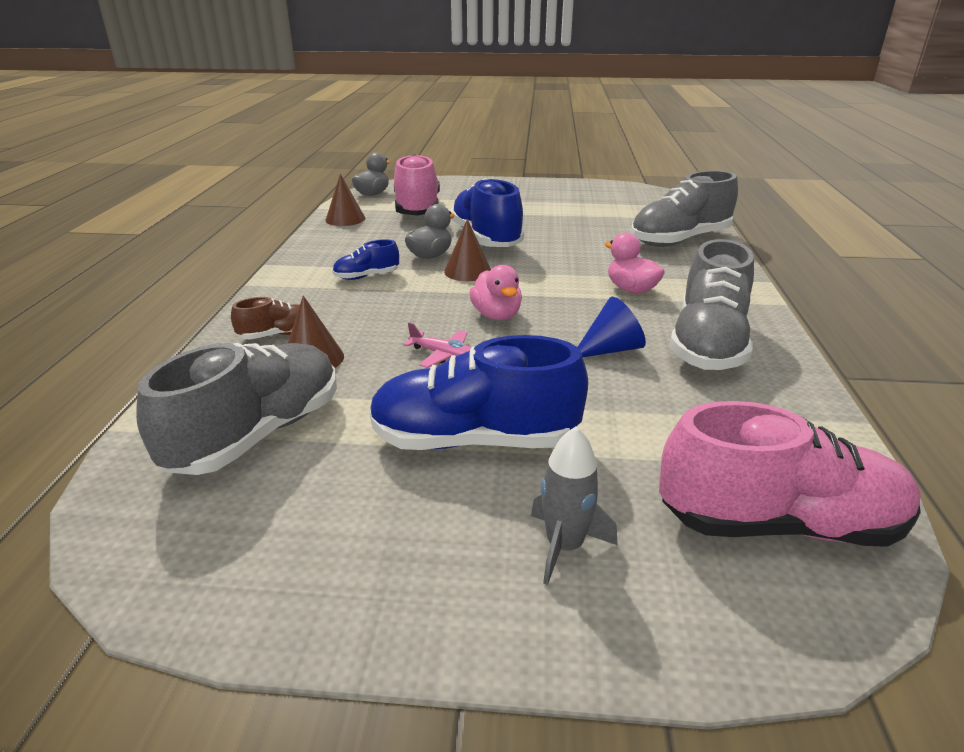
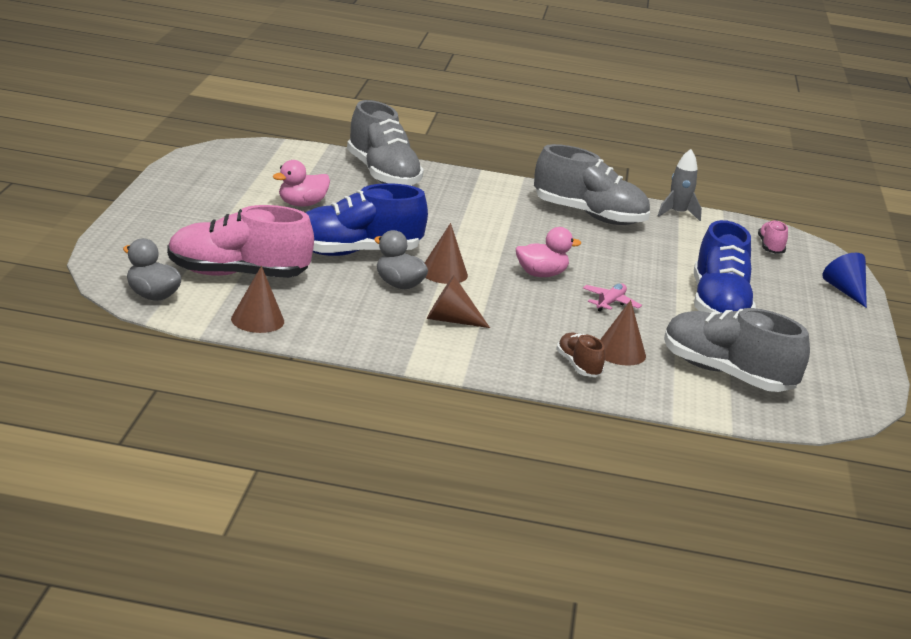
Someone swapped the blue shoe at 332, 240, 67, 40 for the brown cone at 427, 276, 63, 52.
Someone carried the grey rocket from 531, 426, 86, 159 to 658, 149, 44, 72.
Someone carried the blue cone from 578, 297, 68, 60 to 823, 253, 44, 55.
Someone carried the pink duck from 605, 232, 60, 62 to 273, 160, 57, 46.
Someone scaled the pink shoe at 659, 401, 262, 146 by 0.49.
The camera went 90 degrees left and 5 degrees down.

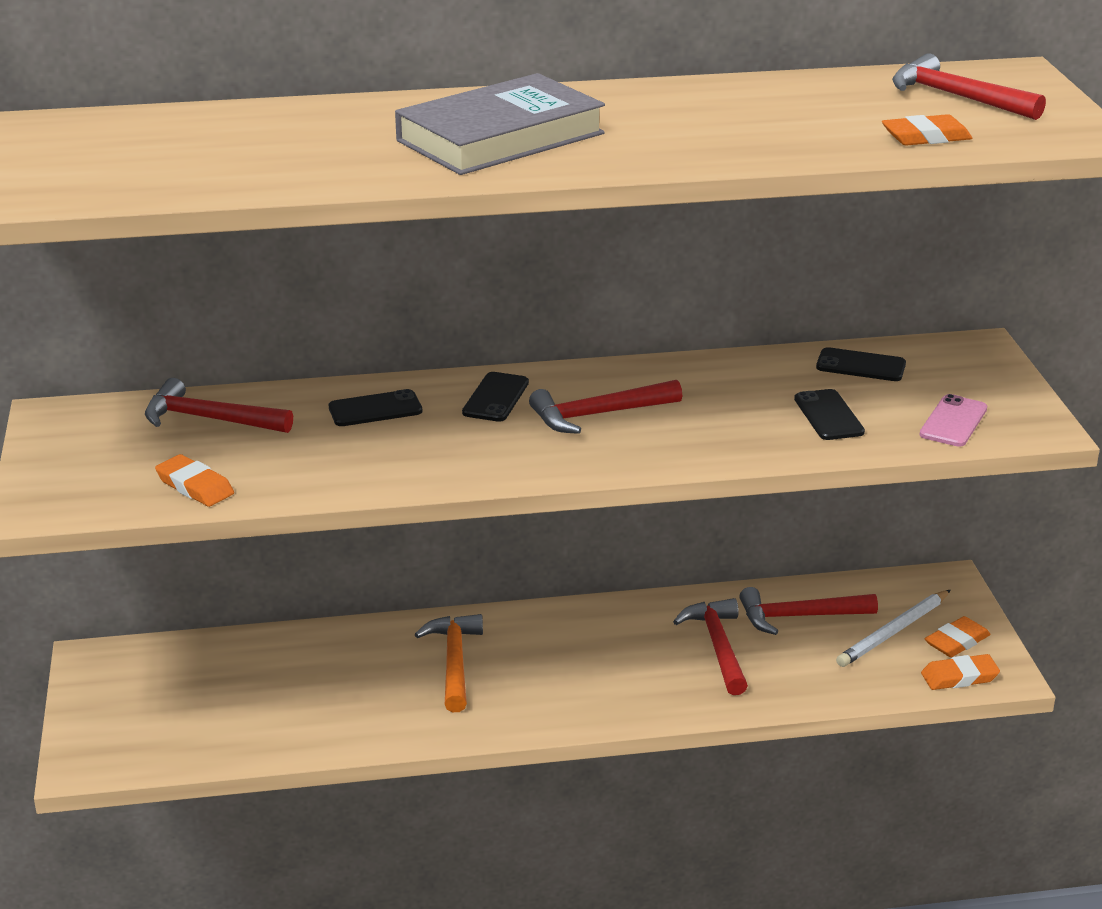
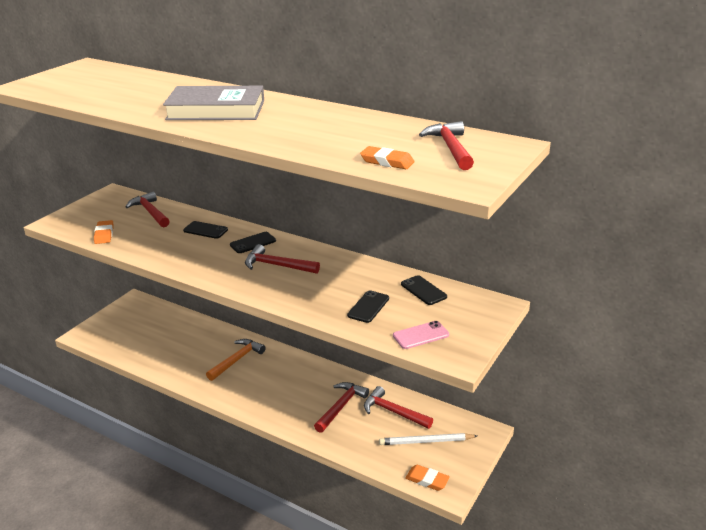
Someone took away the orange eraser at 925, 616, 66, 41.
The camera went 40 degrees right and 0 degrees up.

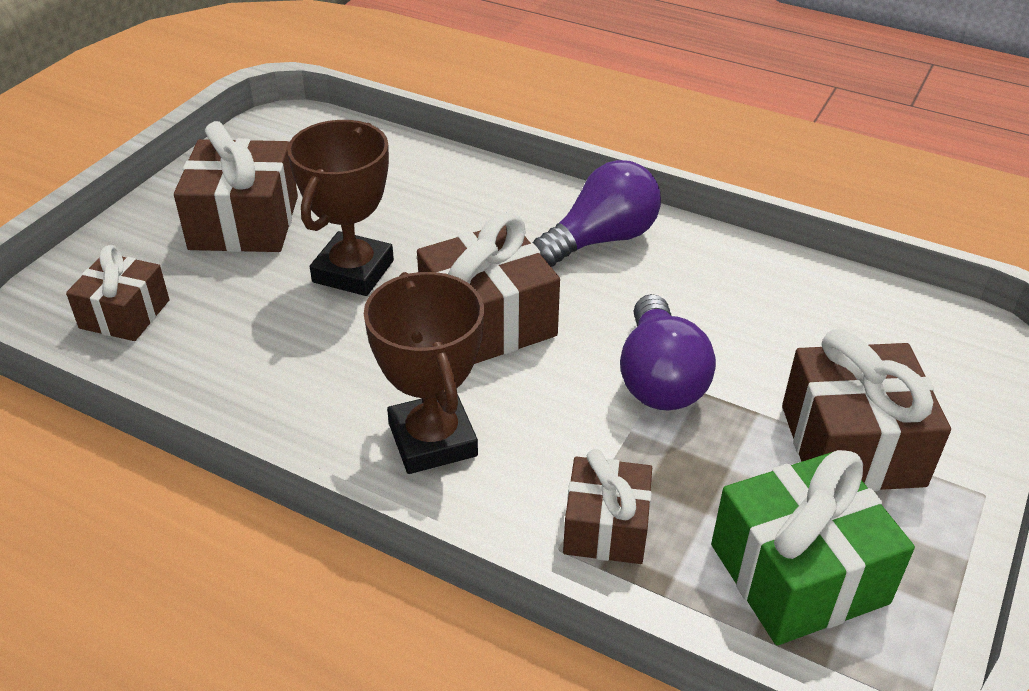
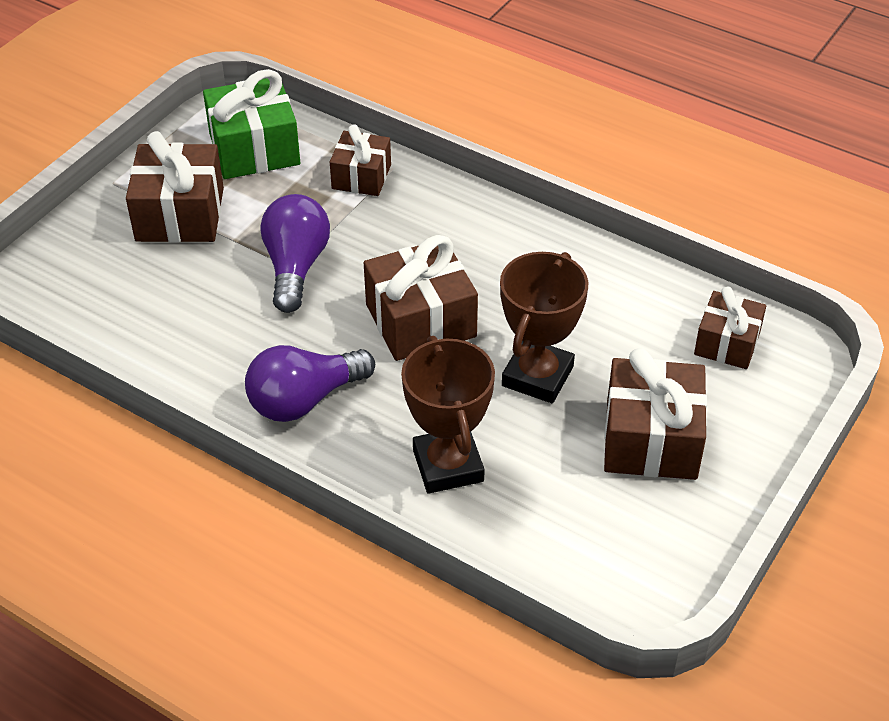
Someone carried the brown trophy from 364, 272, 120, 202 to 401, 336, 94, 158.
The camera went 175 degrees left and 5 degrees up.

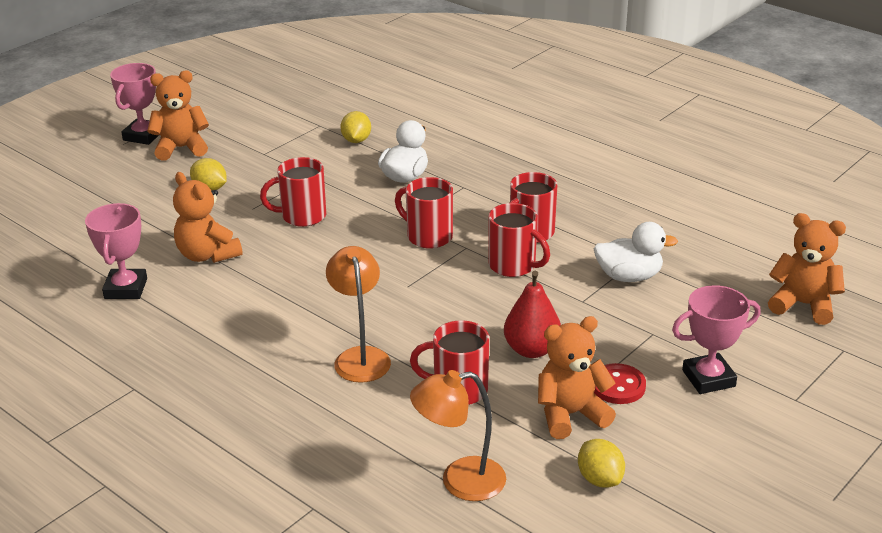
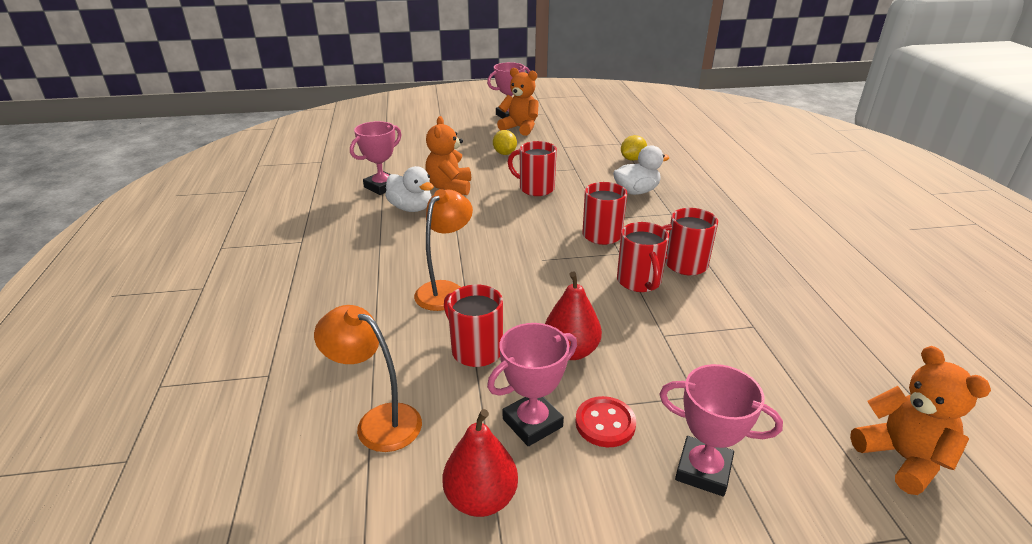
Someone swapped the orange teddy bear at 538, 316, 78, 123 for the pink trophy at 487, 323, 90, 123.
Someone swapped the yellow lemon at 578, 439, 47, 49 for the red pear at 443, 409, 75, 108.
Someone carried the white duck from 594, 222, 84, 60 to 385, 166, 49, 46.
The camera went 40 degrees right and 0 degrees up.

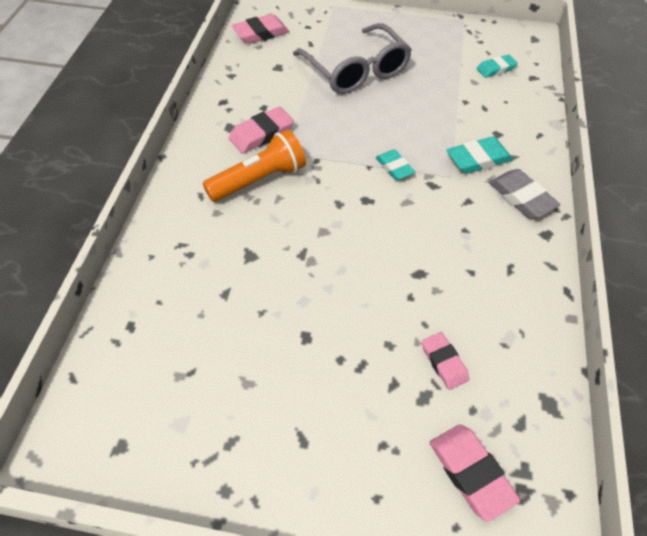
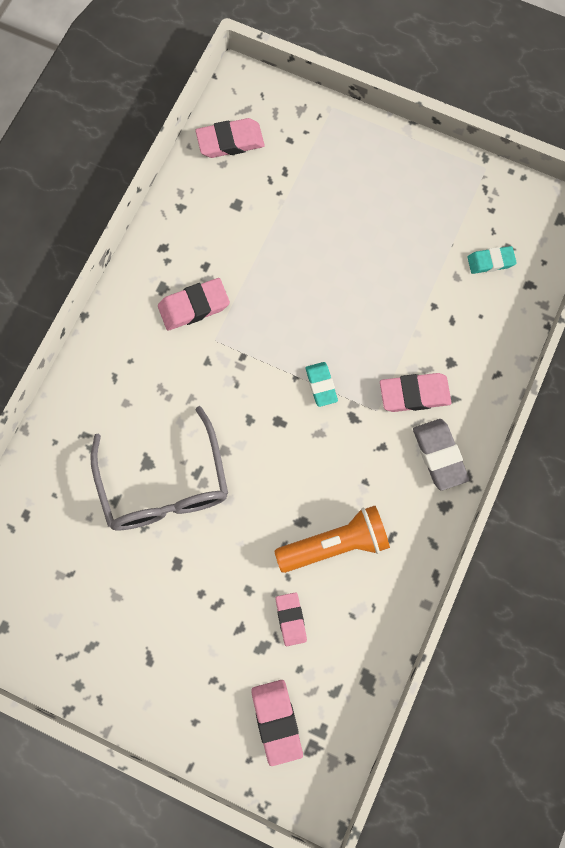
Someone carried the orange flashlight from 203, 129, 103, 73 to 274, 506, 116, 67.
Someone carried the grey glasses from 293, 23, 119, 71 to 90, 406, 138, 125.
Someone repainted the turquoise eraser at 447, 136, 66, 38, which became the pink eraser at 380, 373, 72, 39.
The camera went 15 degrees right and 20 degrees up.

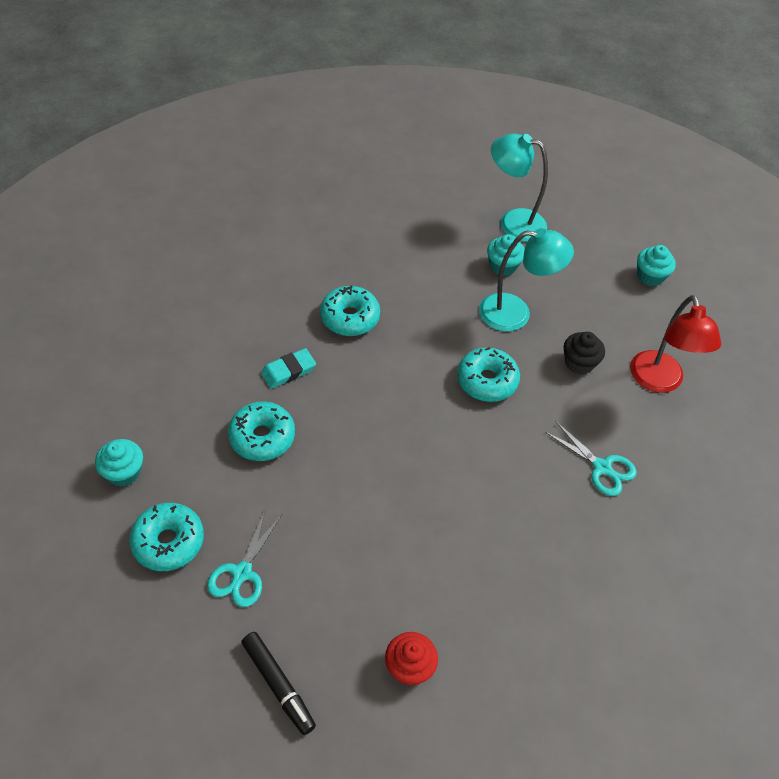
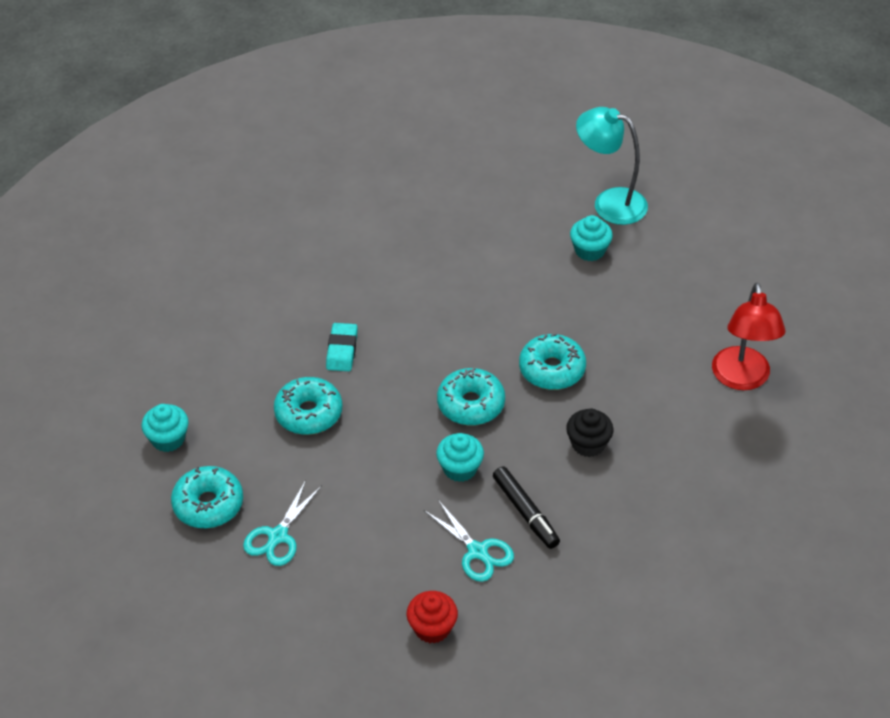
Someone carried the black marker from 241, 632, 75, 103 to 493, 467, 67, 82.
Someone rotated the turquoise eraser at 261, 348, 55, 41 by 60 degrees counterclockwise.
Someone carried the turquoise donut from 320, 285, 60, 51 to 437, 368, 68, 58.
Someone took away the turquoise lamp at 479, 228, 95, 103.
Someone carried the turquoise scissors from 545, 422, 92, 74 to 424, 500, 90, 82.
Someone carried the black cupcake from 564, 332, 41, 43 to 566, 409, 48, 48.
Someone carried the turquoise cupcake from 637, 245, 39, 41 to 436, 433, 48, 49.
The camera went 10 degrees right and 5 degrees down.

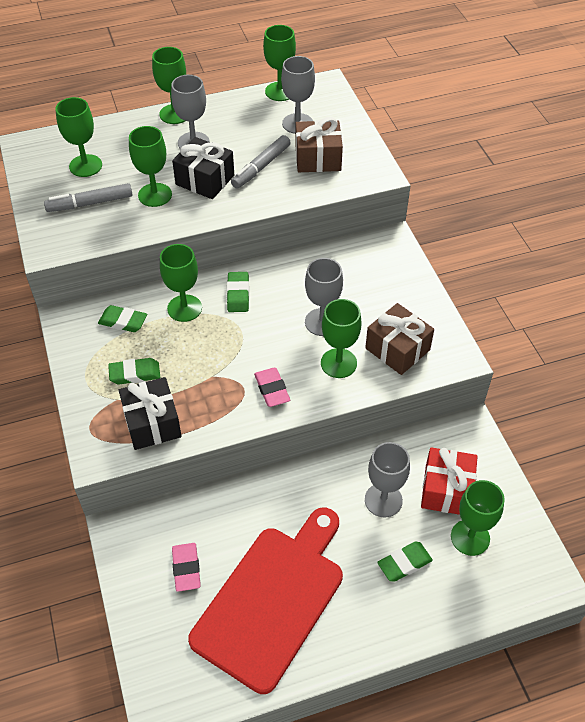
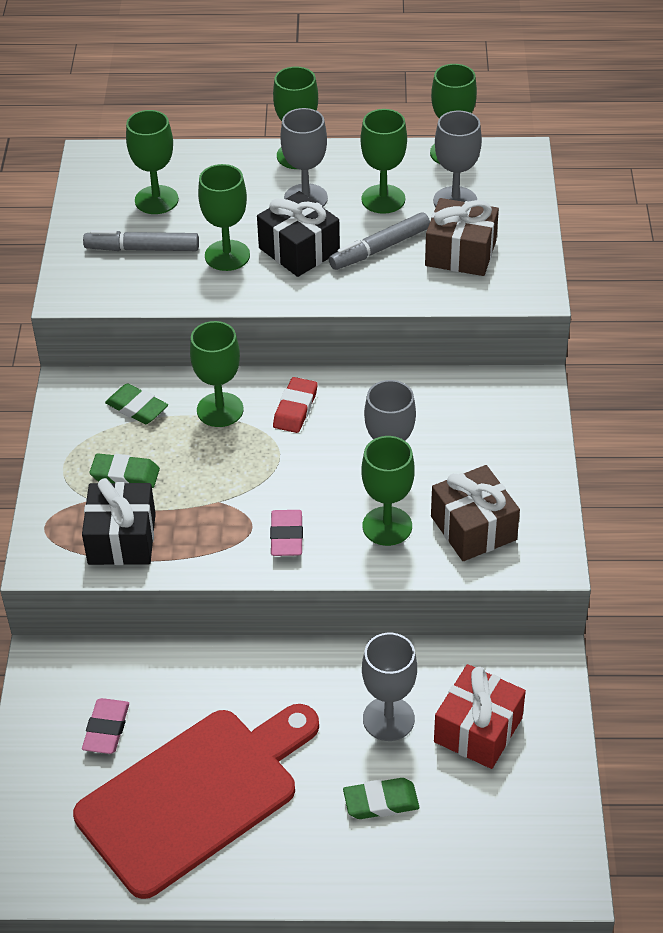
Someone repainted the green eraser at 227, 272, 22, 40, which became the red eraser at 273, 377, 45, 56.
Someone carried the green goblet from 451, 480, 54, 76 to 360, 109, 47, 105.
The camera went 20 degrees right and 5 degrees down.

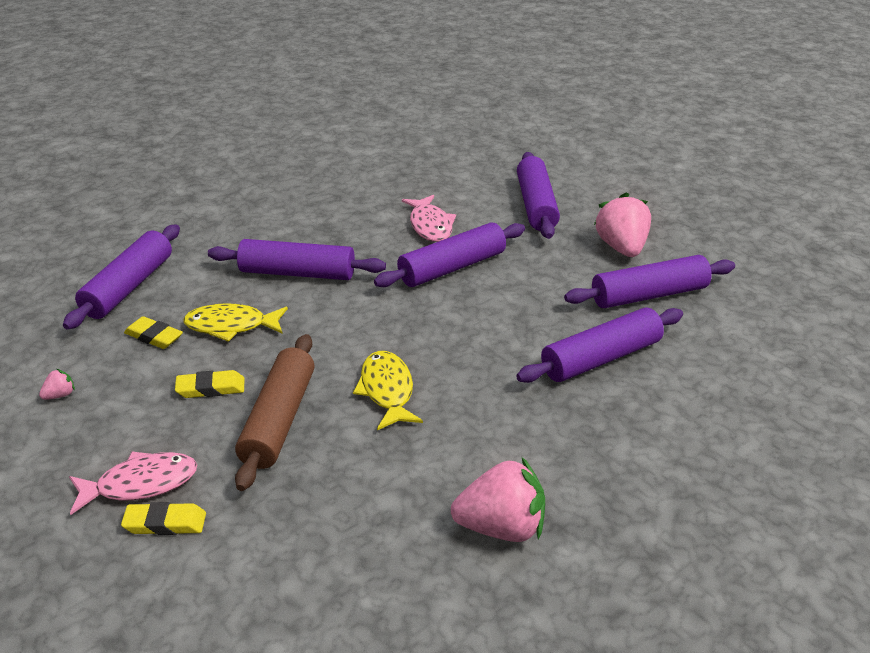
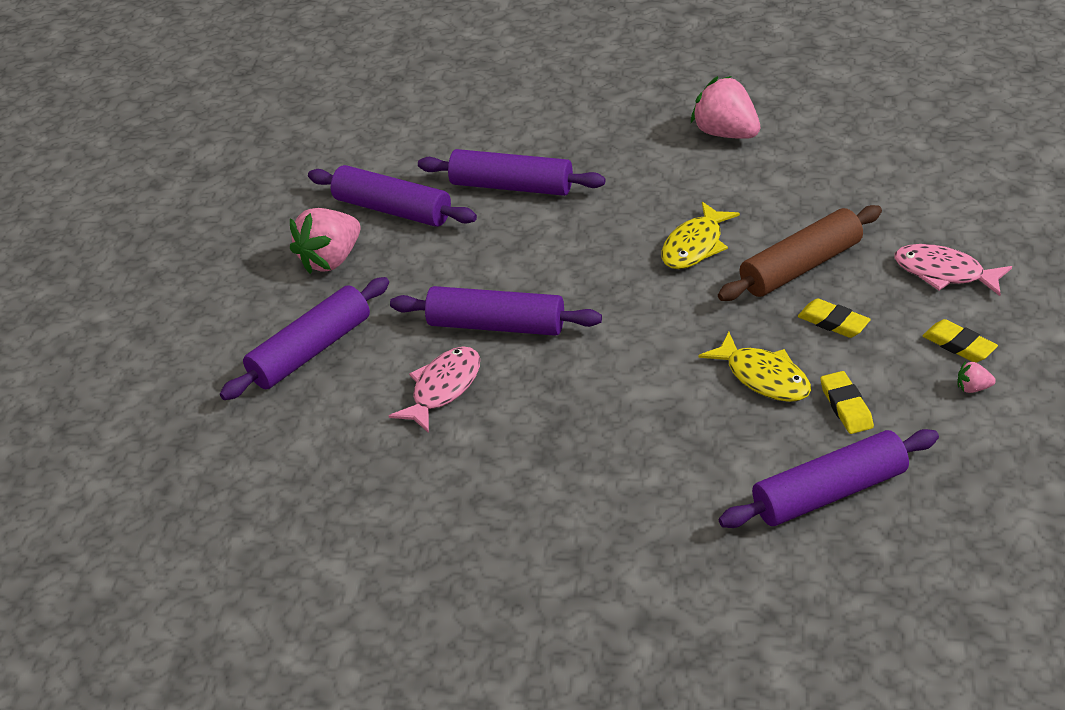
Someone carried the yellow eraser from 121, 502, 85, 33 to 922, 319, 76, 43.
Someone took away the purple rolling pin at 208, 239, 178, 41.
The camera went 130 degrees left and 5 degrees up.

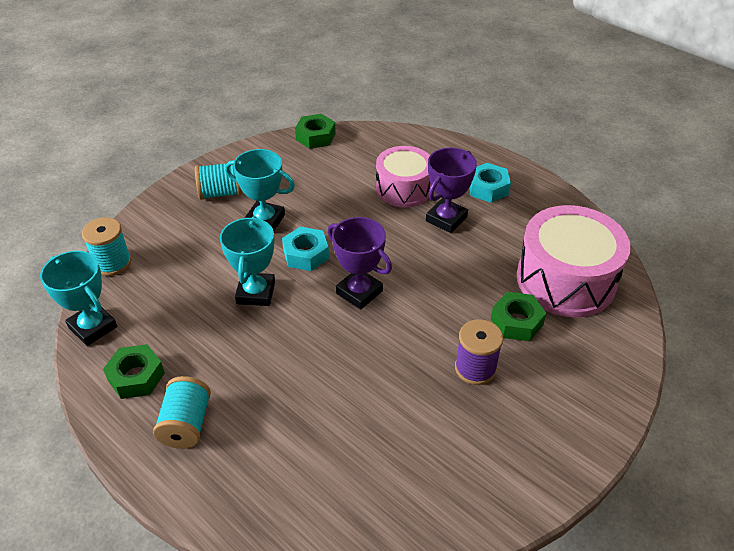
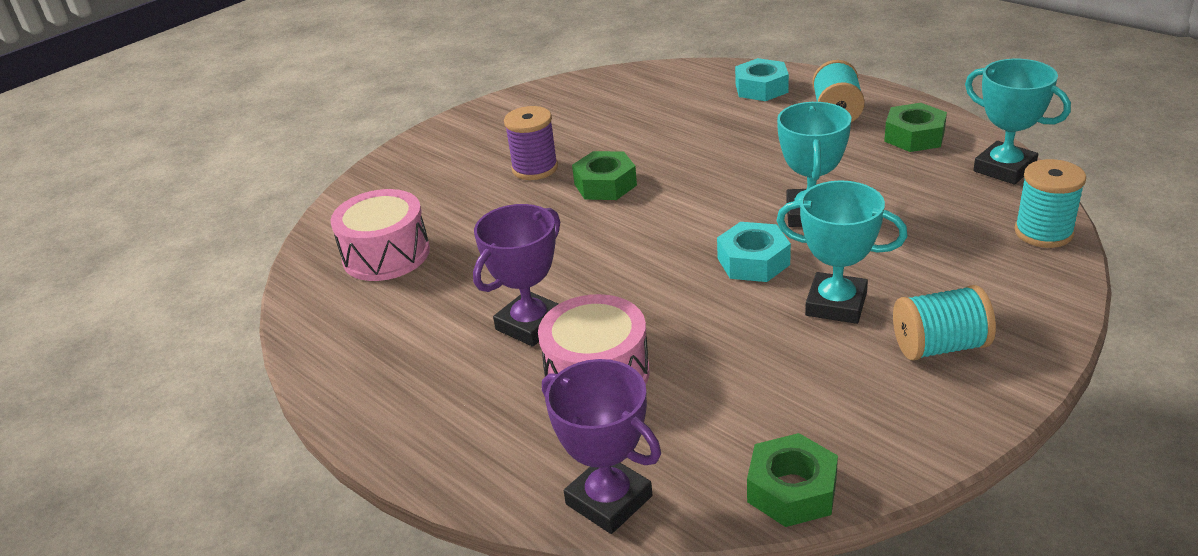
Someone carried the purple trophy from 328, 217, 64, 92 to 542, 359, 119, 175.
Someone carried the turquoise nut from 469, 163, 42, 40 to 735, 58, 54, 43.
Someone carried the green nut from 491, 292, 56, 49 to 572, 151, 65, 49.
Someone scaled the pink drum at 517, 205, 114, 112 by 0.65.
The camera went 175 degrees left and 10 degrees down.

